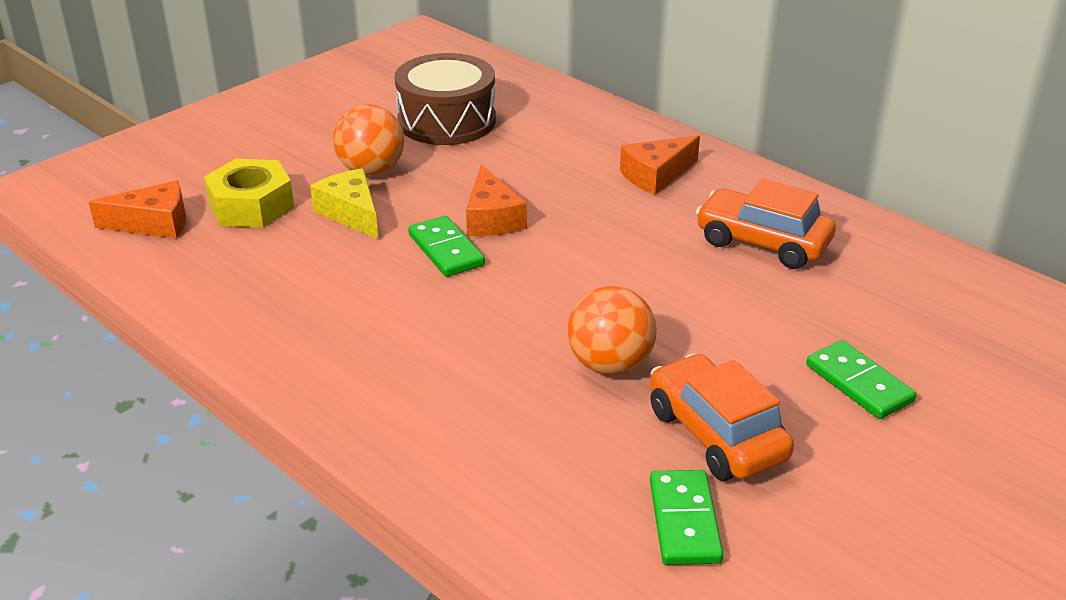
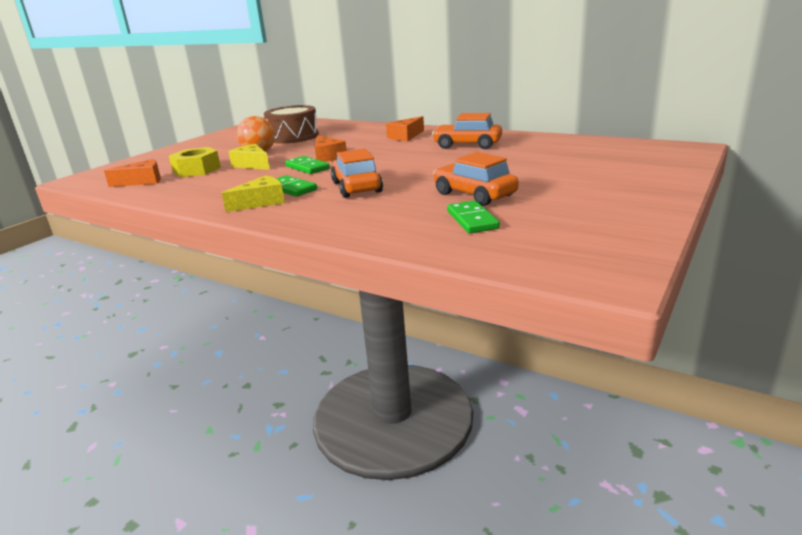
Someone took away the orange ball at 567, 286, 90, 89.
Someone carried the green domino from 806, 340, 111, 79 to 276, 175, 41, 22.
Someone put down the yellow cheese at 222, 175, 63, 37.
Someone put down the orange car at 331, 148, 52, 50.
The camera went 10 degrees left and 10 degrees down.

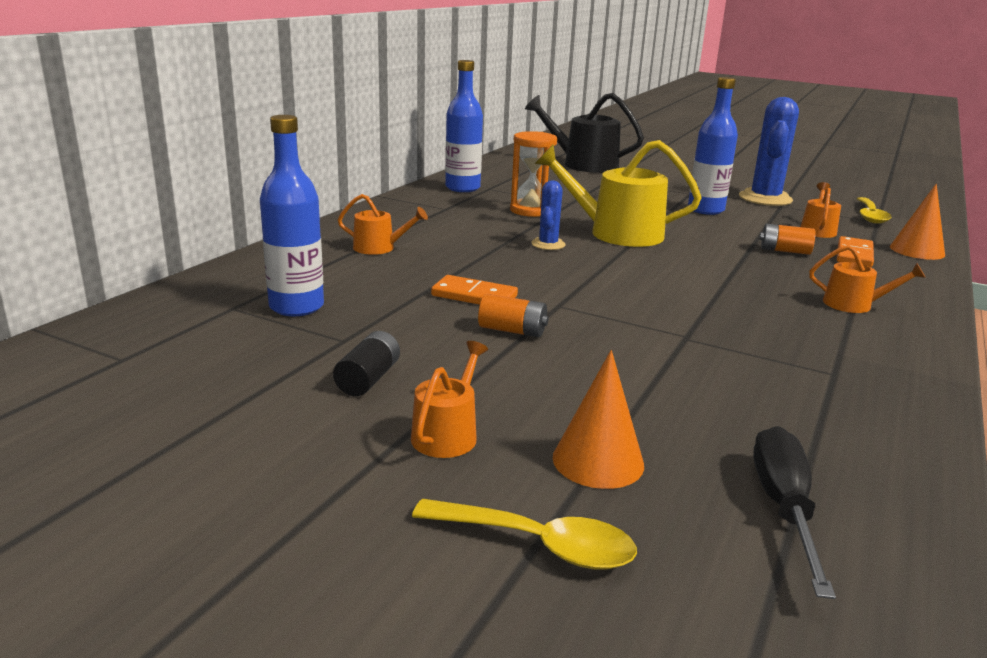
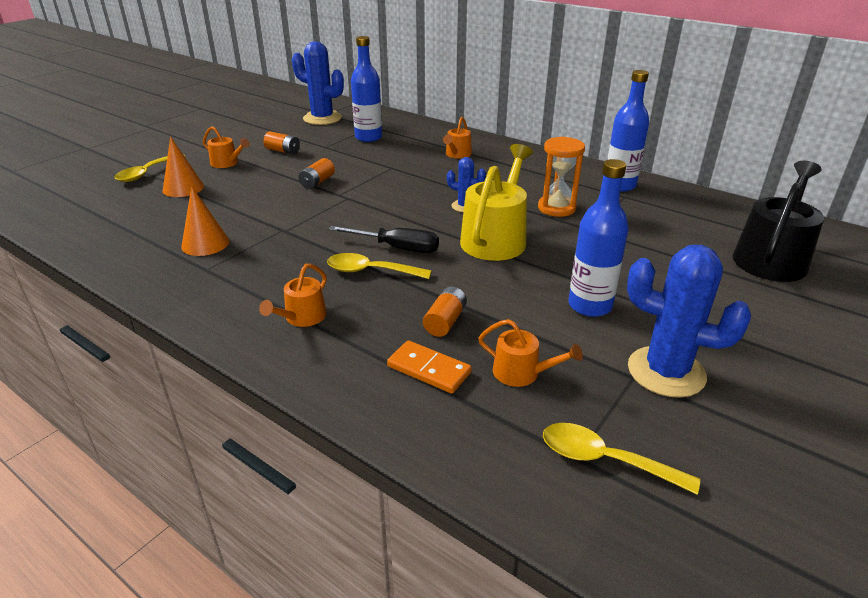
Someone repainted the black battery at 333, 331, 67, 65, which became the orange battery at 263, 131, 37, 23.
Someone took away the orange domino at 431, 275, 87, 30.
Someone carried the black screwdriver from 753, 426, 83, 173 to 329, 226, 110, 27.
Someone carried the orange cone from 890, 183, 55, 77 to 181, 186, 48, 70.
Someone put down the blue cactus at 292, 41, 52, 84.
Someone put down the yellow spoon at 327, 253, 105, 26.
The camera went 100 degrees right and 10 degrees up.

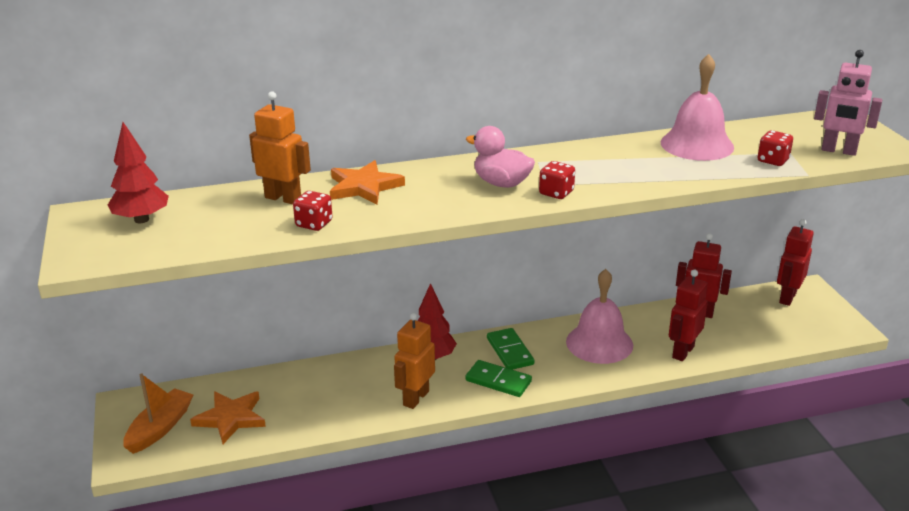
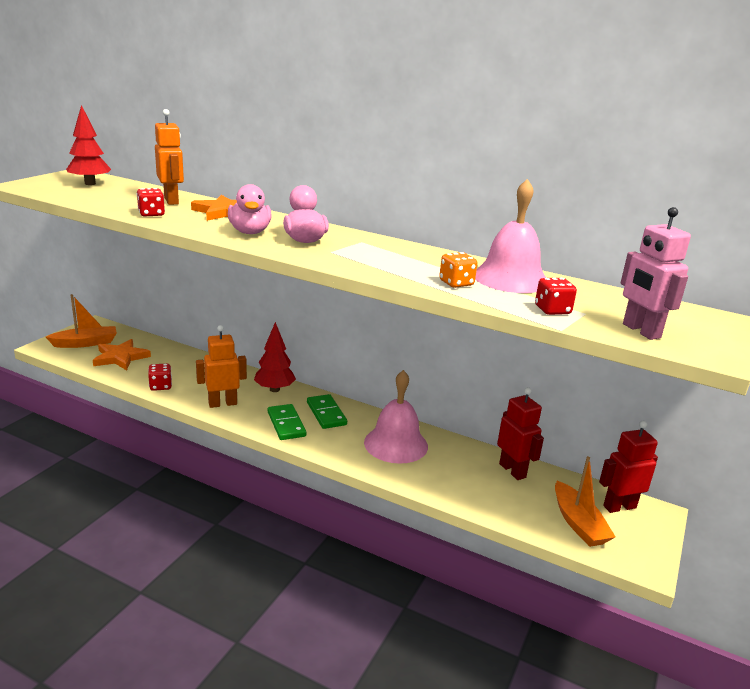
Someone rotated the green domino at 487, 328, 47, 42 by 45 degrees counterclockwise.
Someone carried the red dice from 539, 161, 36, 38 to 148, 363, 24, 28.
Someone took away the red robot at 669, 269, 39, 92.
Someone put down the pink duck at 228, 184, 44, 50.
Someone put down the orange dice at 439, 252, 39, 36.
Someone put down the orange boat at 555, 456, 61, 91.
The camera went 40 degrees right and 5 degrees down.

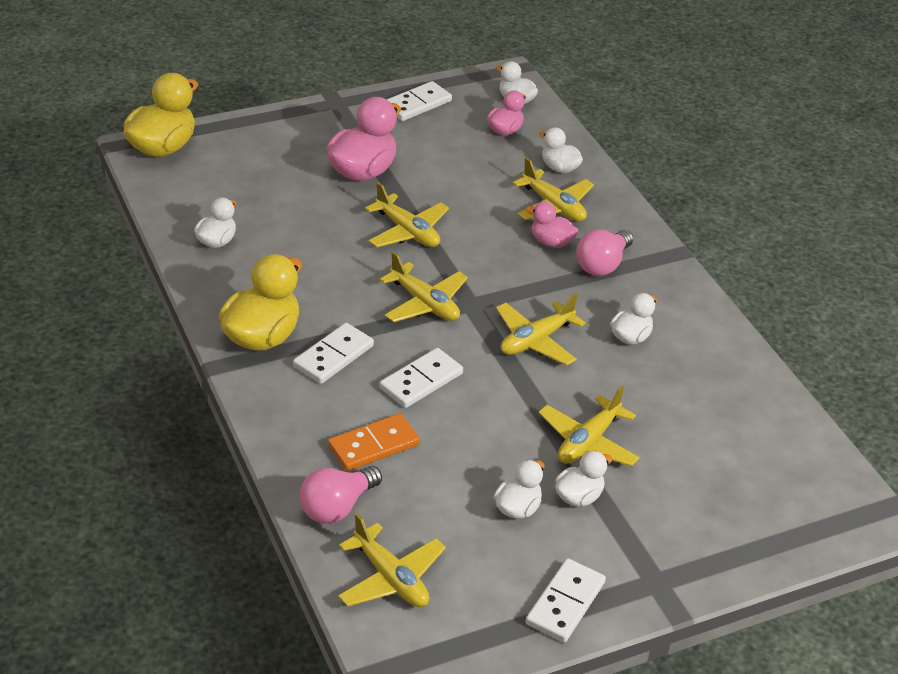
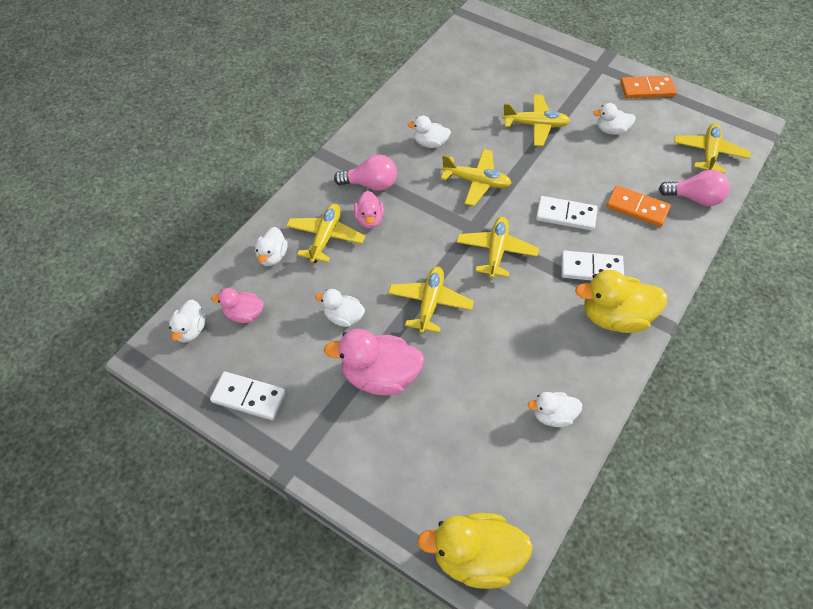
Someone repainted the white domino at 526, 558, 80, 84, which became the orange domino at 621, 76, 56, 22.
Someone carried the white duck from 555, 451, 57, 56 to 315, 289, 50, 38.
The camera went 120 degrees left and 15 degrees up.

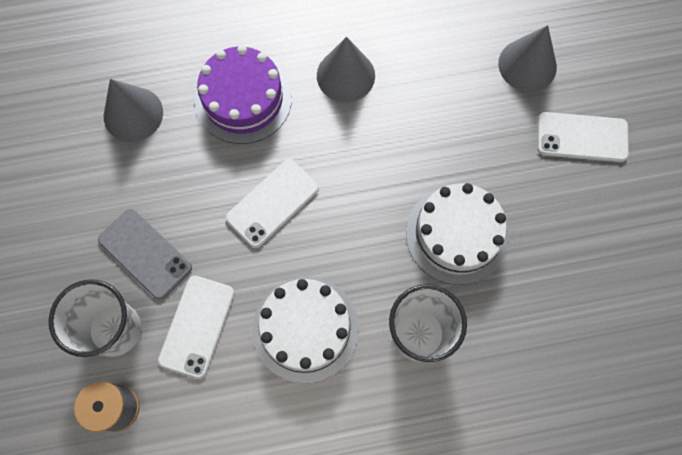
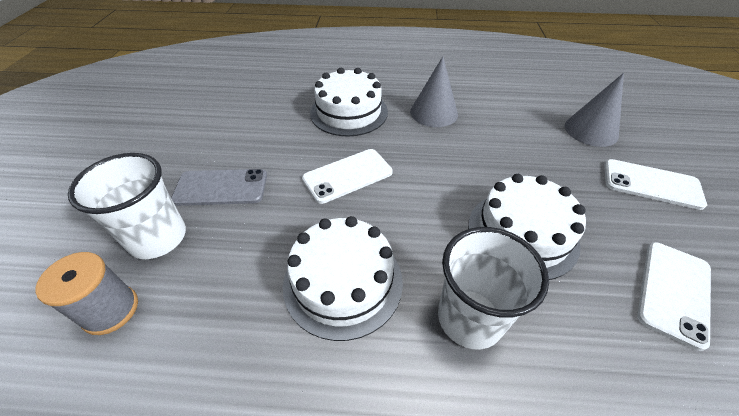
Someone rotated the grey phone at 98, 209, 94, 91 by 60 degrees counterclockwise.
Someone took away the grey cone at 104, 79, 59, 63.
Someone carried the white phone from 158, 276, 77, 103 to 637, 242, 74, 109.
Someone repainted the purple cake at 195, 45, 97, 99, which became the white cake at 310, 68, 78, 69.
The camera went 15 degrees right and 25 degrees down.

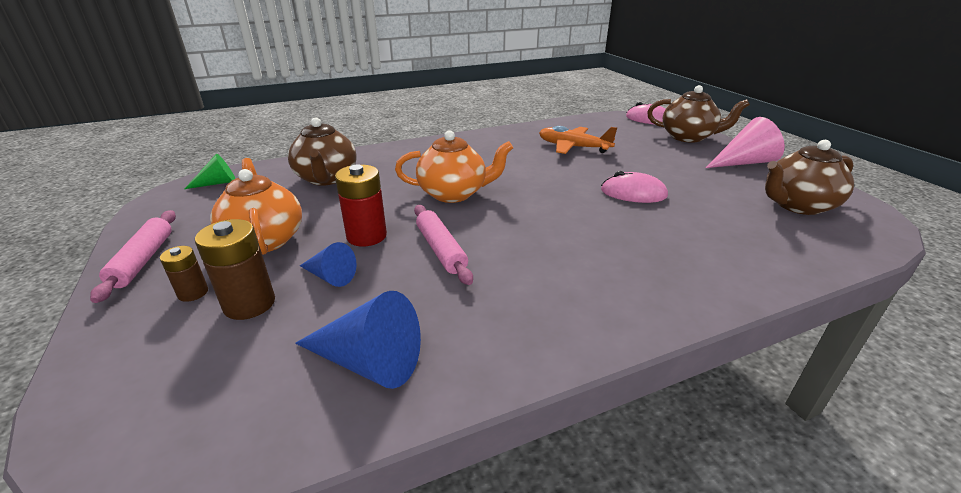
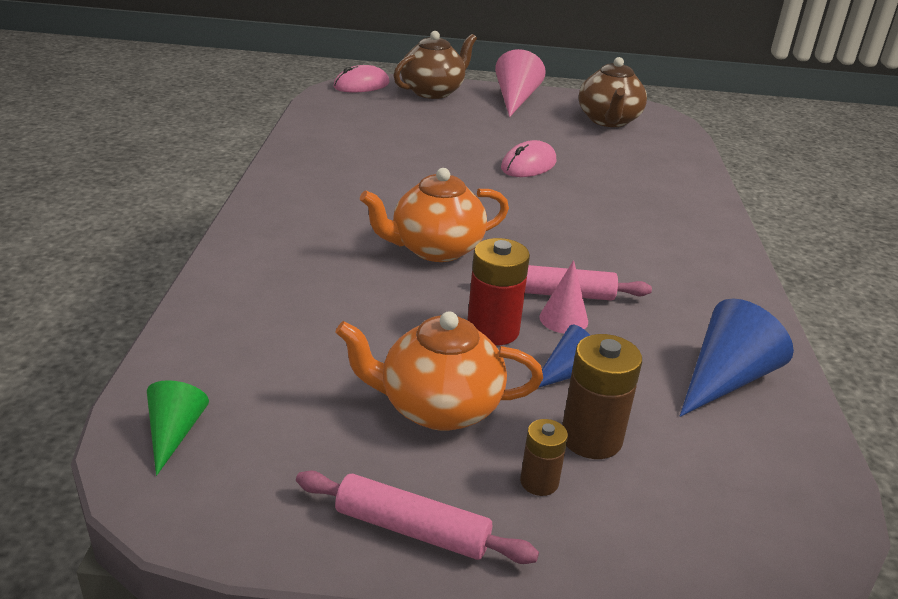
Someone took away the brown teapot at 288, 117, 69, 69.
Someone rotated the orange teapot at 395, 130, 118, 73 by 135 degrees counterclockwise.
Someone took away the orange plane at 539, 126, 78, 28.
Someone put down the pink cone at 539, 260, 49, 73.
The camera went 65 degrees left and 0 degrees up.

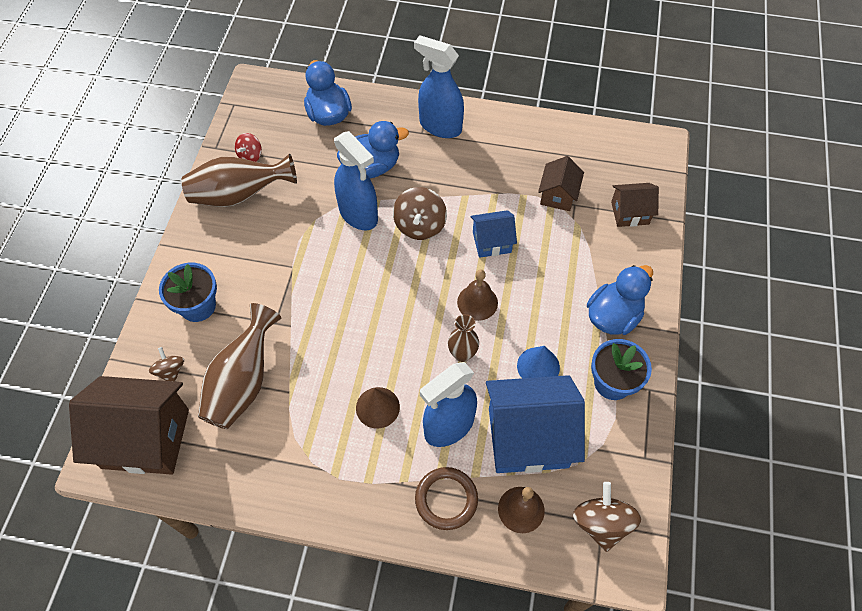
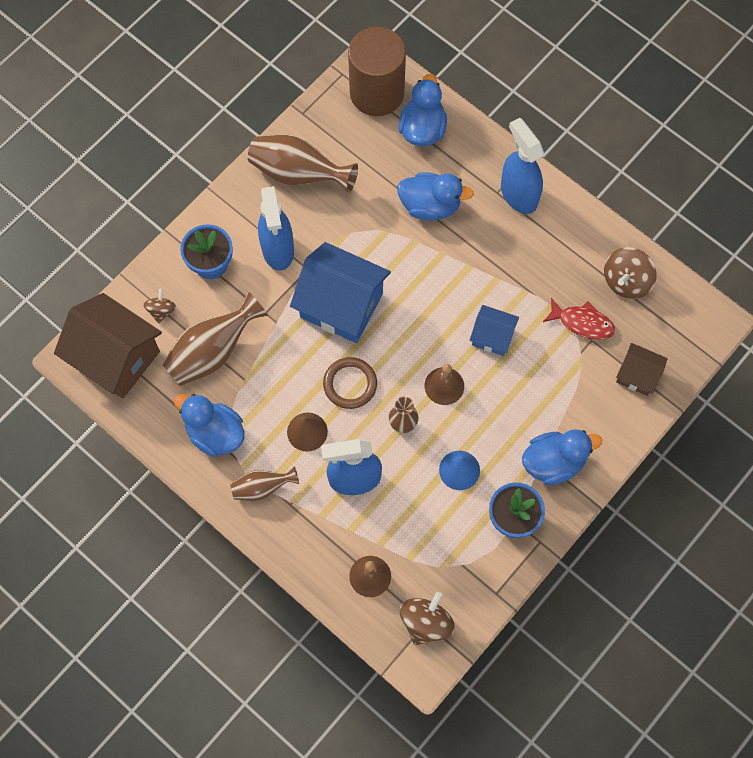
Someone took away the red spinning top at 235, 133, 27, 29.
Someone carried the blue spray bottle from 334, 131, 44, 100 to 258, 186, 36, 85.
Someone carried the brown spinning top from 393, 187, 54, 53 to 604, 247, 53, 52.
Someone carried the brown ring from 415, 467, 63, 63 to 323, 357, 54, 52.
Someone carried the blue house from 486, 375, 99, 98 to 290, 242, 101, 101.
Someone swapped the brown house at 538, 156, 46, 55 for the red fish at 543, 298, 72, 42.
Someone put down the blue duck at 174, 394, 71, 63.
Someone put down the brown vase at 230, 466, 69, 35.
Someone put down the brown cylinder at 348, 27, 58, 89.
The camera went 30 degrees right and 10 degrees up.

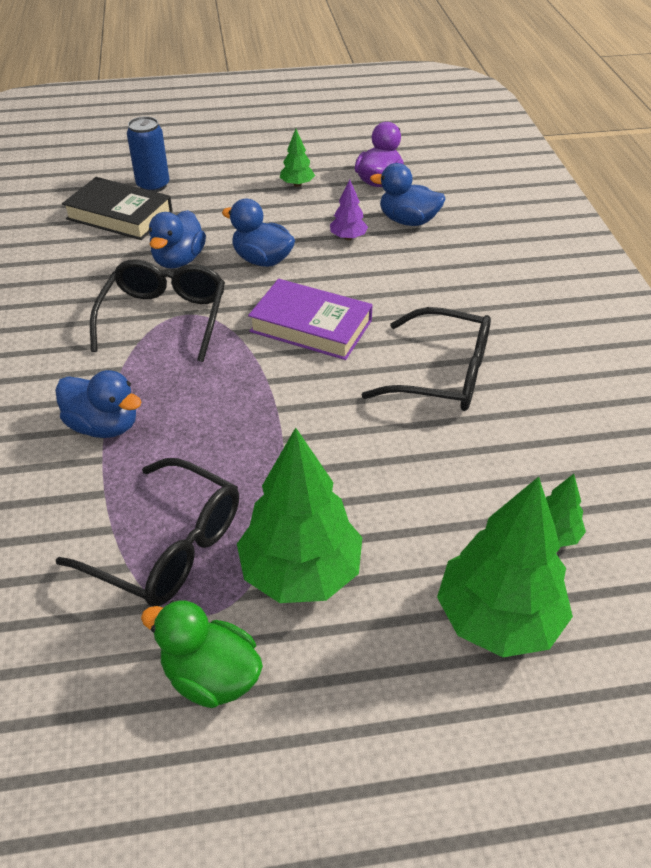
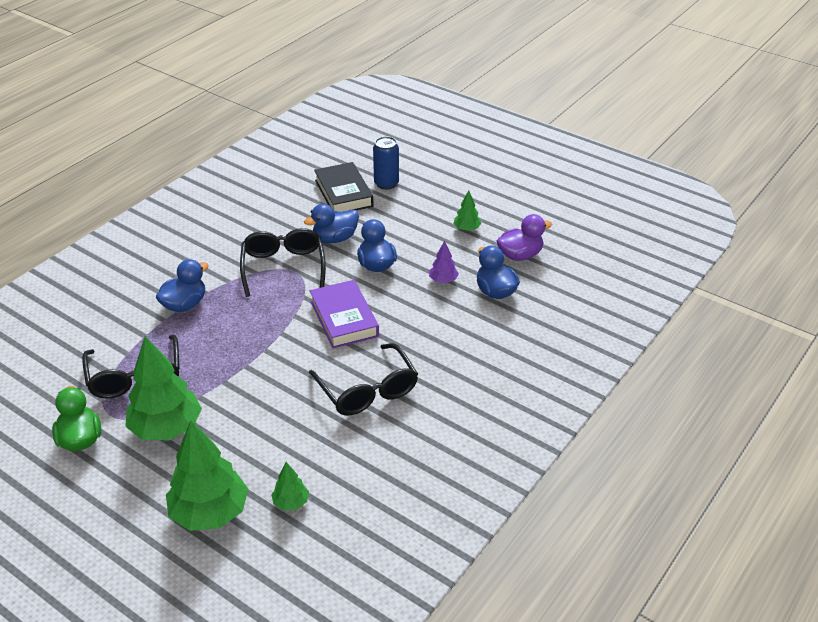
Someone rotated the blue duck at 55, 370, 87, 68 by 120 degrees counterclockwise.
Someone rotated the black glasses at 90, 259, 135, 103 by 60 degrees counterclockwise.
The camera went 45 degrees right and 5 degrees down.

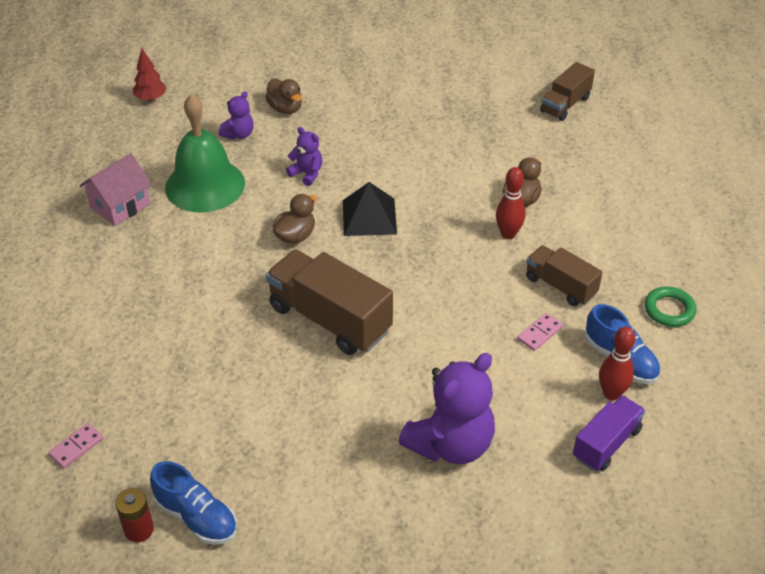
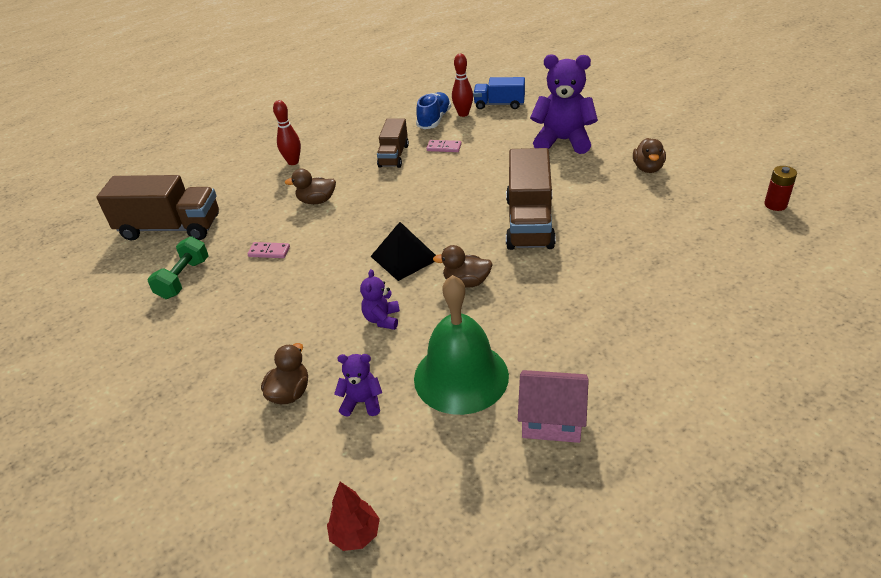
Someone carried the pink domino from 48, 423, 56, 46 to 247, 242, 43, 16.
Someone took away the blue shoe at 150, 461, 87, 84.
Someone carried the red bowling pin from 496, 167, 29, 72 to 273, 100, 28, 65.
Someone scaled the brown truck at 540, 62, 55, 59 by 1.70.
Someone repainted the purple truck at 573, 395, 73, 76, which became the blue truck at 473, 77, 52, 32.
Someone took away the green ring at 645, 287, 51, 40.
Someone put down the green dumbbell at 147, 236, 62, 63.
Someone put down the brown duck at 633, 138, 33, 35.
The camera went 120 degrees left and 5 degrees down.

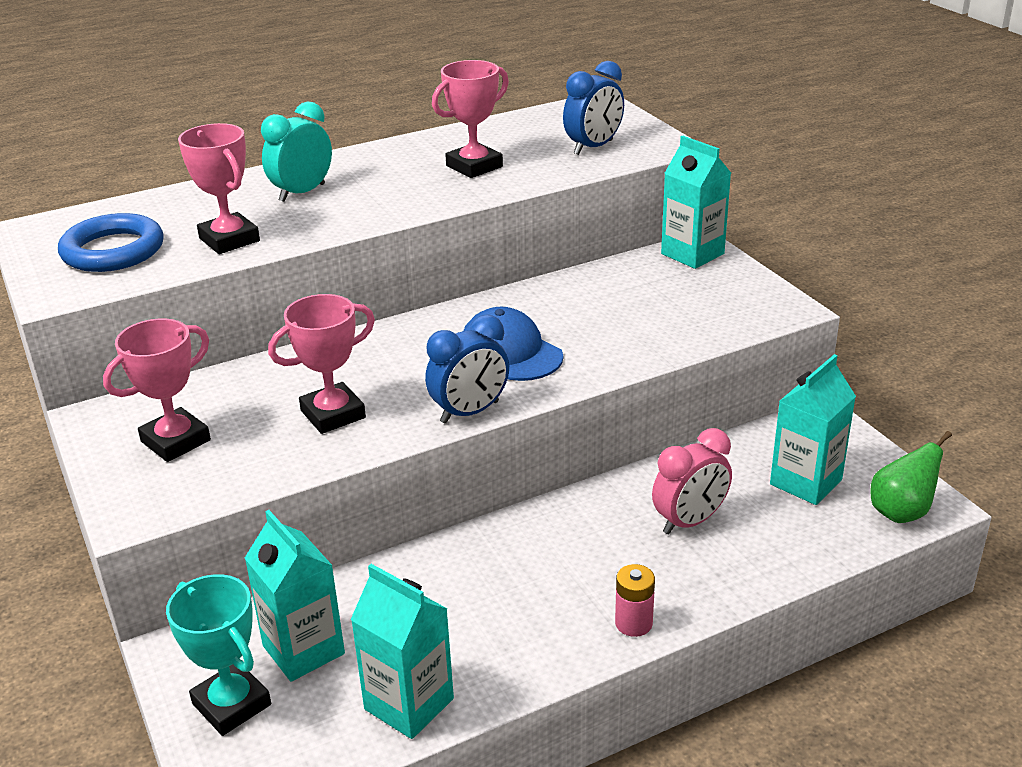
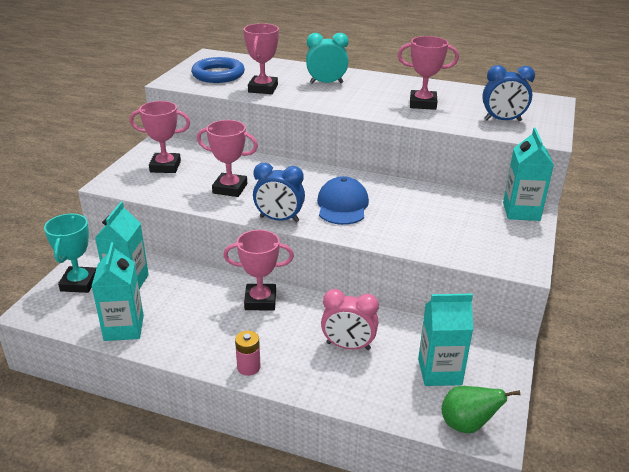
Someone put down the pink trophy at 223, 230, 71, 80.
The camera went 45 degrees right and 0 degrees up.

